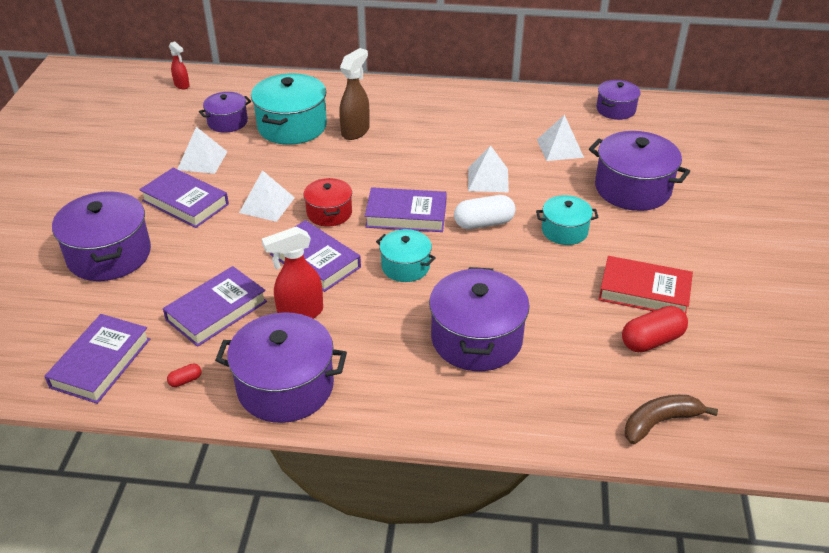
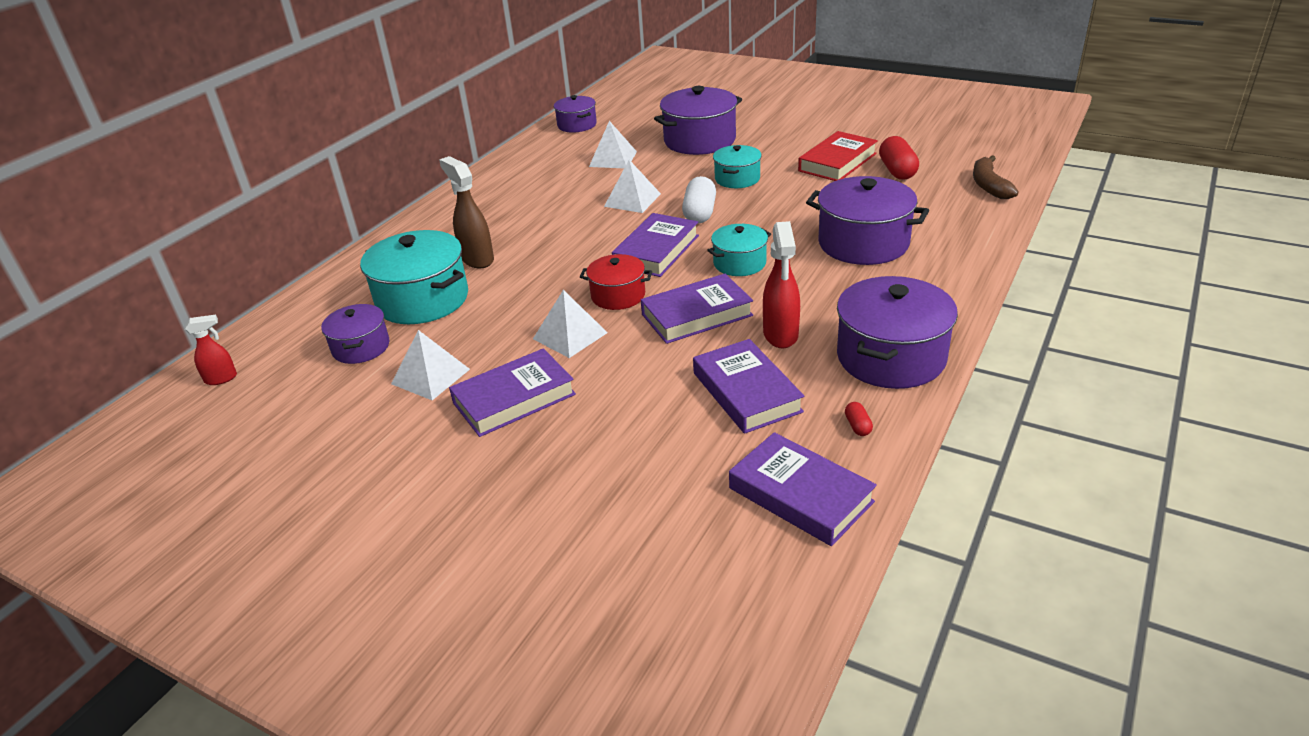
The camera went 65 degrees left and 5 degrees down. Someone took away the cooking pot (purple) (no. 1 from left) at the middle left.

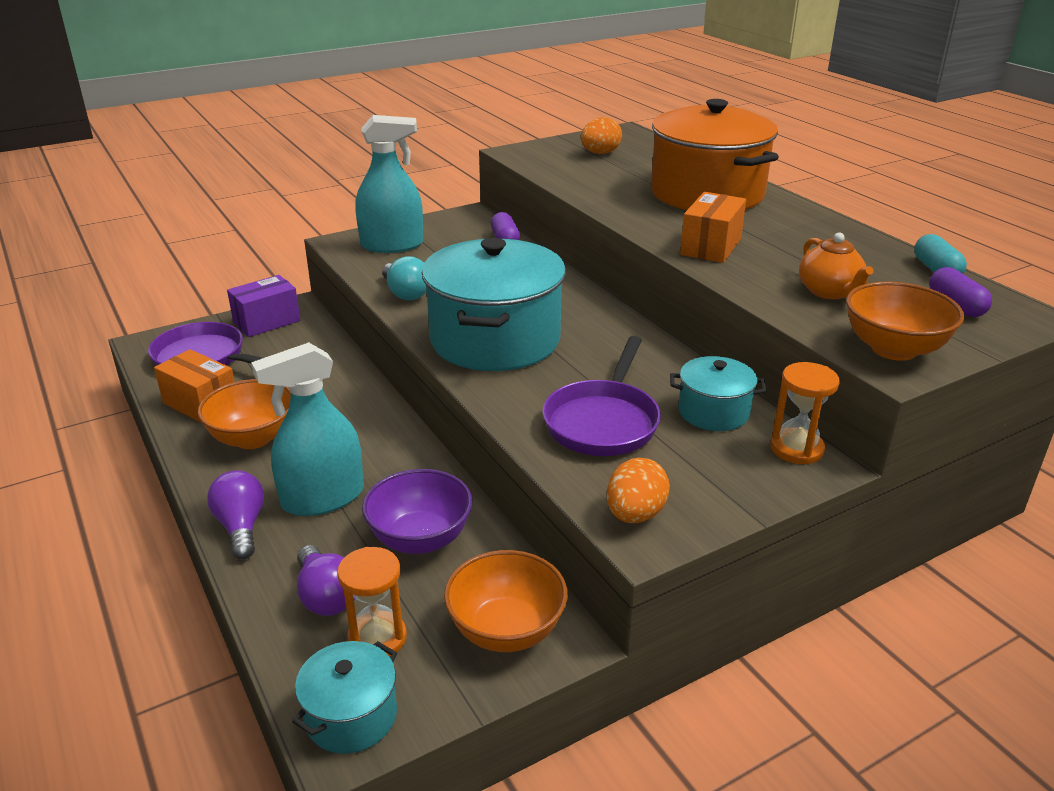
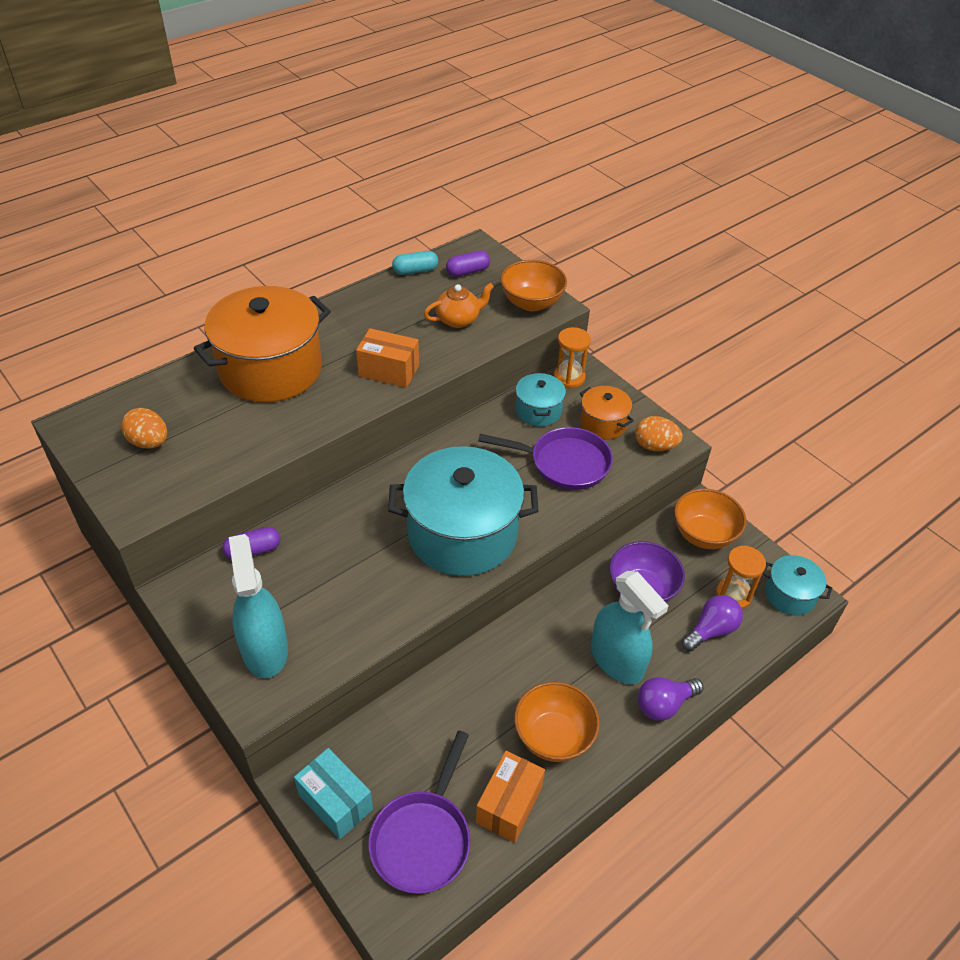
The camera went 100 degrees left and 15 degrees up. Someone repainted the box (purple) at the middle left, which became the box (teal) at the bottom centre. Someone took away the light bulb (teal) at the centre. Someone put down the cooking pot (orange-coloured) (no. 2 from left) at the centre.

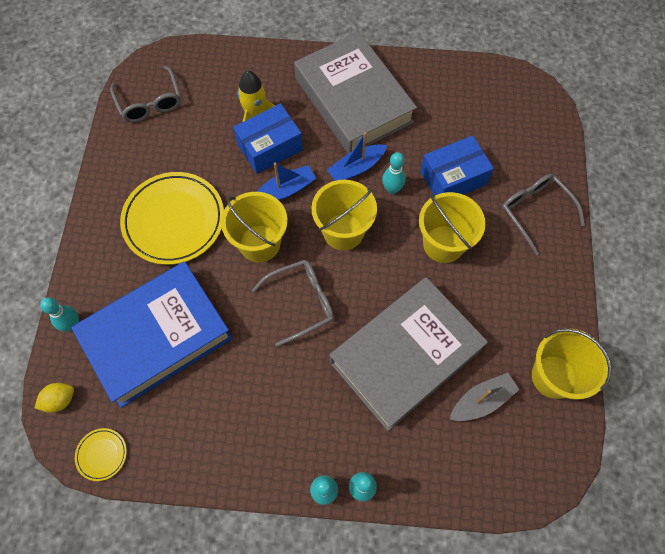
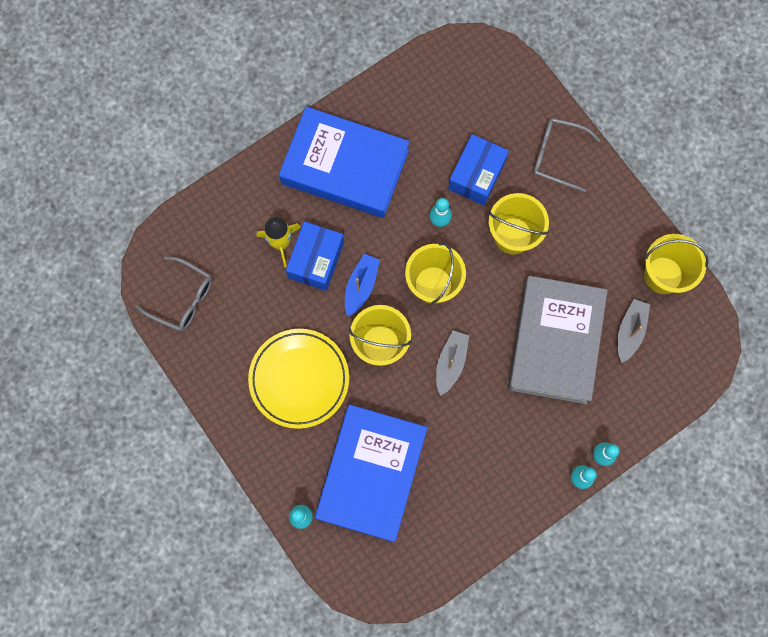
The camera went 40 degrees left and 10 degrees up. Someone took away the toy lemon (golden) at the bottom left. Someone took away the dinner plate (golden) (no. 1 from left) at the bottom left. Someone swapped the eyeglasses (gray) (no. 2 from left) at the centre for the toy boat (gray) (no. 1 from left) at the centre. Someone repainted the hardcover (gray) (no. 1 from left) at the top centre, which became the hardcover (cobalt) (no. 1 from left) at the top centre. Someone took away the toy boat (cobalt) (no. 2 from left) at the top centre.

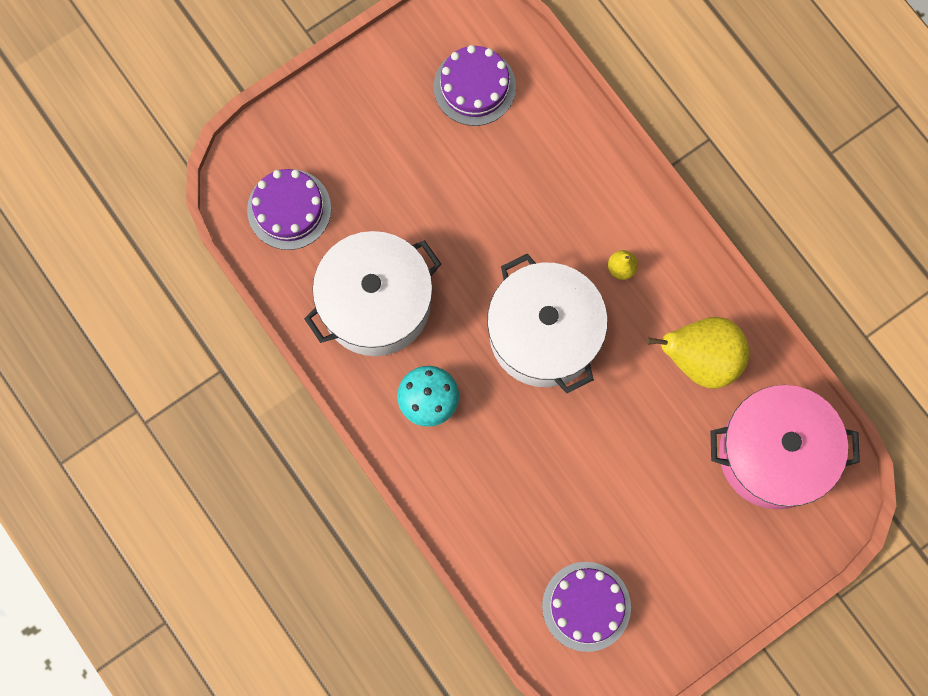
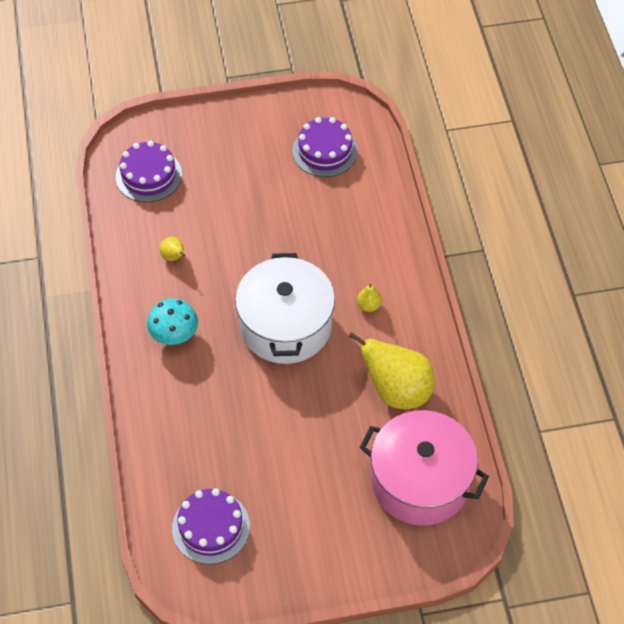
The camera went 25 degrees right and 20 degrees down. Someone swapped the cooking pot (white) (no. 1 from left) at the centre for the toy pear (golden) (no. 1 from left) at the middle left.

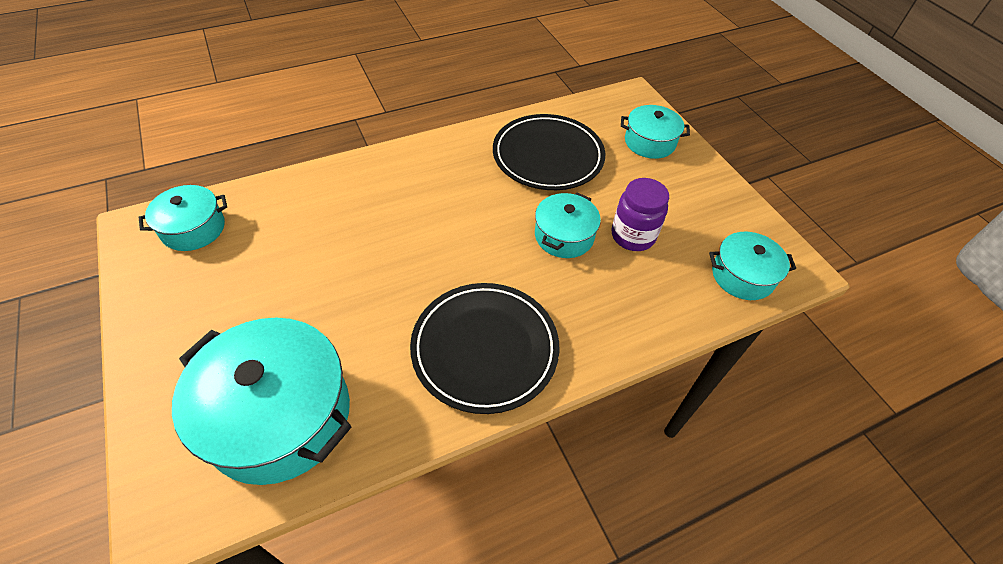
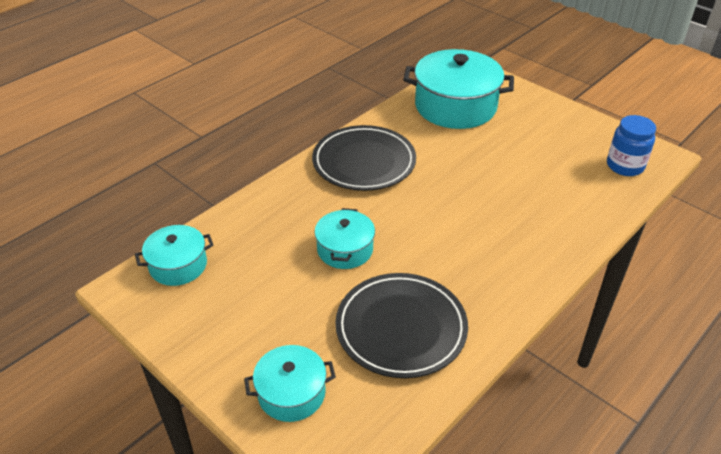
The camera went 160 degrees right and 10 degrees down. Someone swapped the cooking pot (teal) (no. 1 from left) at the middle left for the jam jar (cobalt) at the top right. Someone took away the jam jar (purple) at the centre.

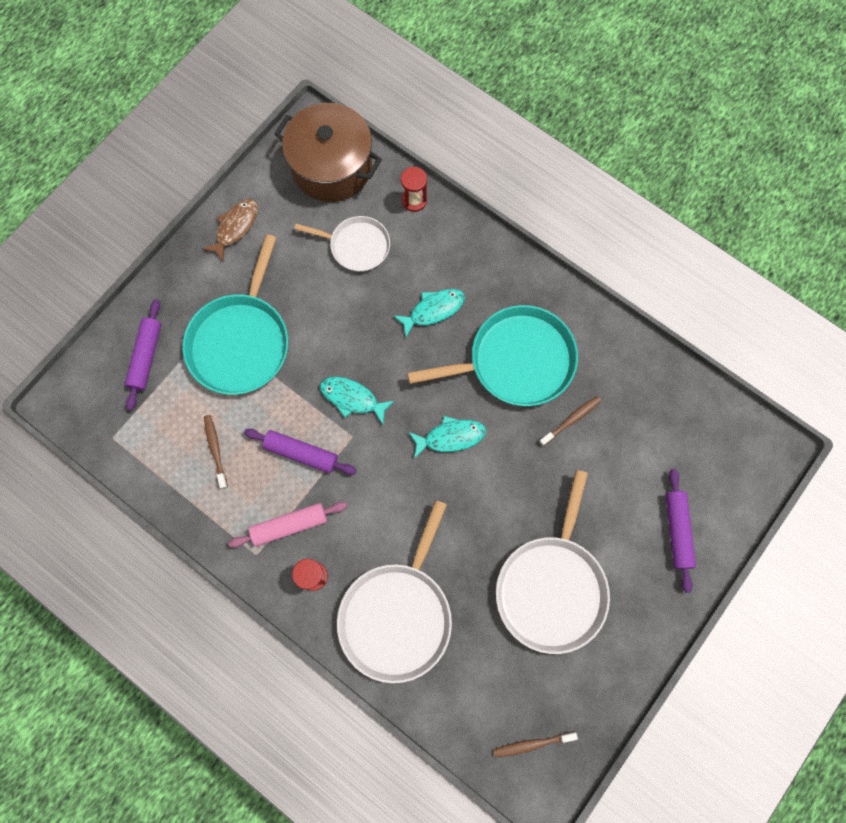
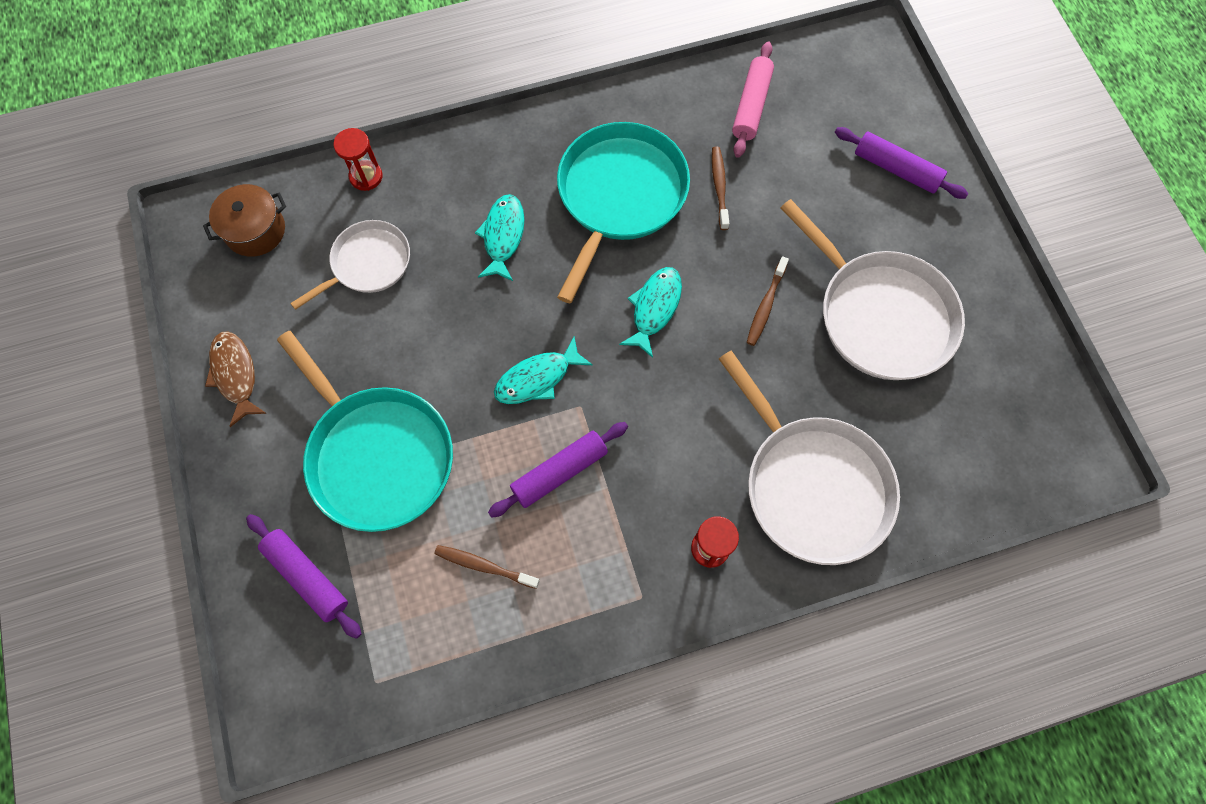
The camera went 55 degrees left and 5 degrees down. Someone carried the dough roller (pink) from the centre to the top centre. Someone scaled the cooking pot (dark brown) at the top centre by 0.56. Someone carried the toothbrush (dark brown) (no. 2 from left in the first image) from the bottom centre to the centre.

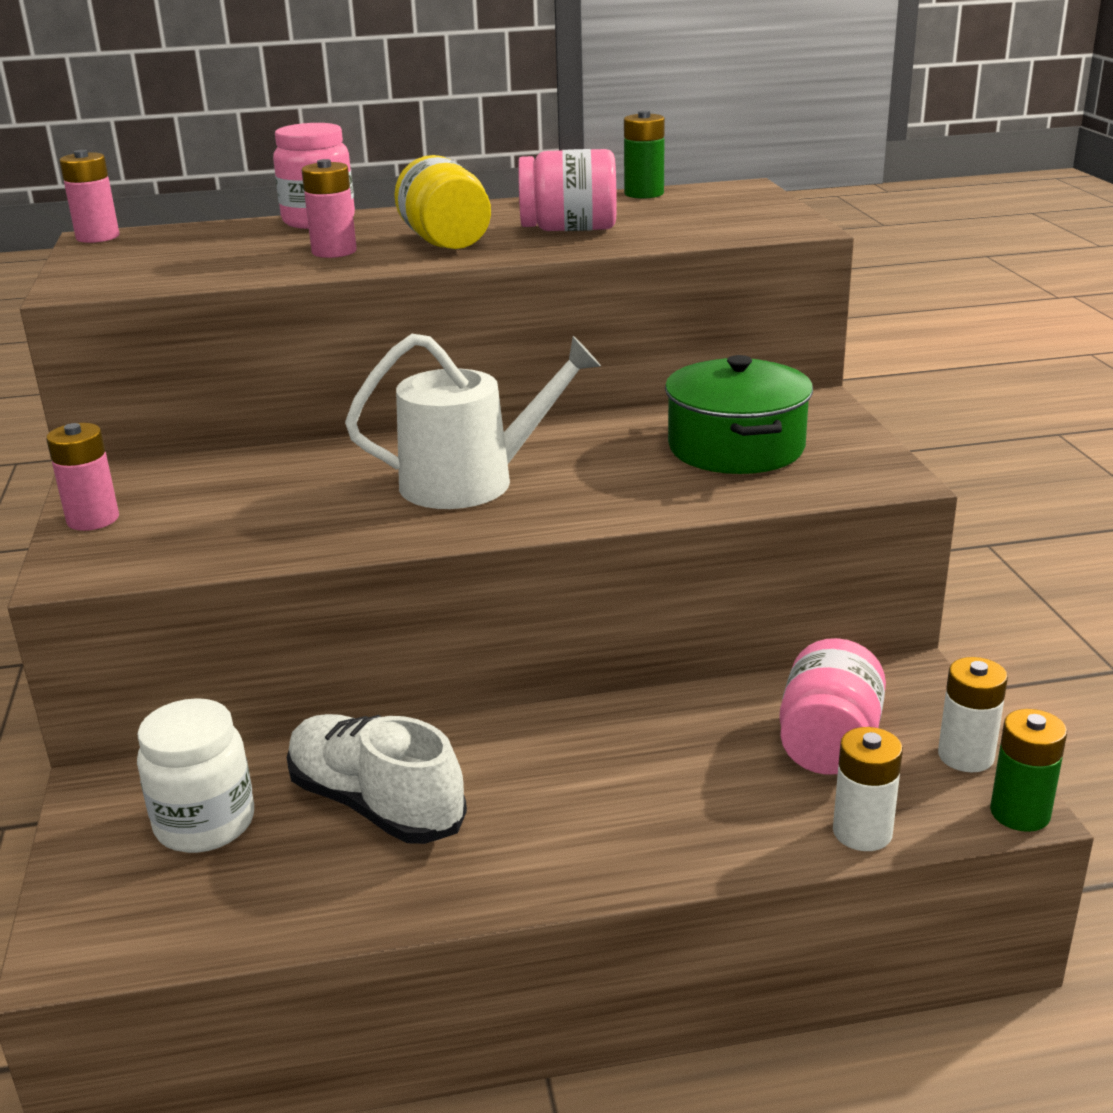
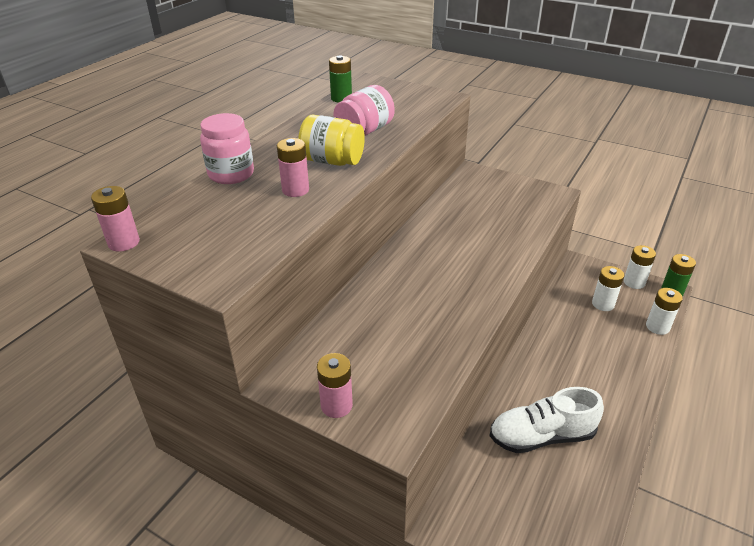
The camera went 50 degrees left and 10 degrees up. Someone took away the jam jar (white) at the bottom left. Someone took away the sprinkling can (white) at the centre. Someone took away the cooking pot (emerald) at the centre. Someone swapped the jam jar (pink) (no. 3 from left) at the middle right for the AA battery (white) (no. 1 from left) at the middle right.

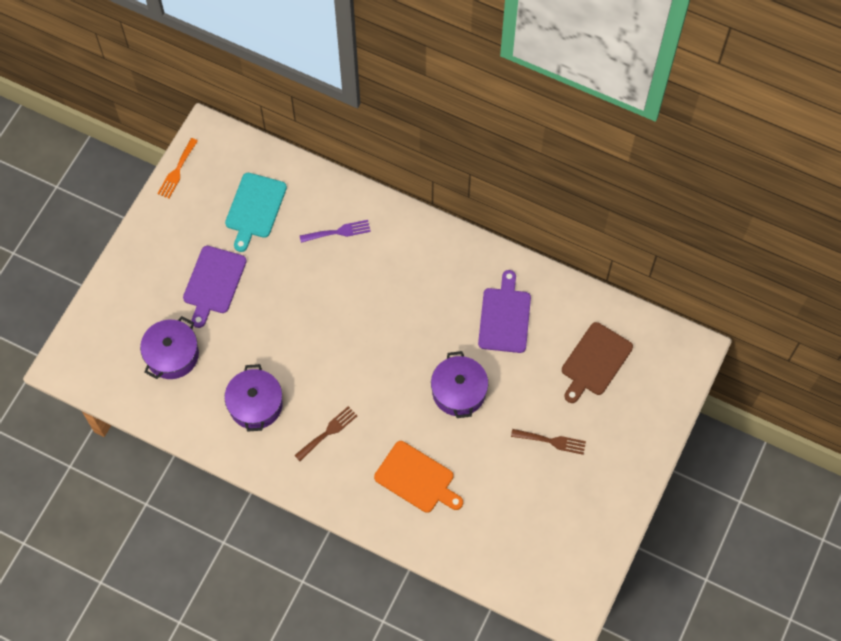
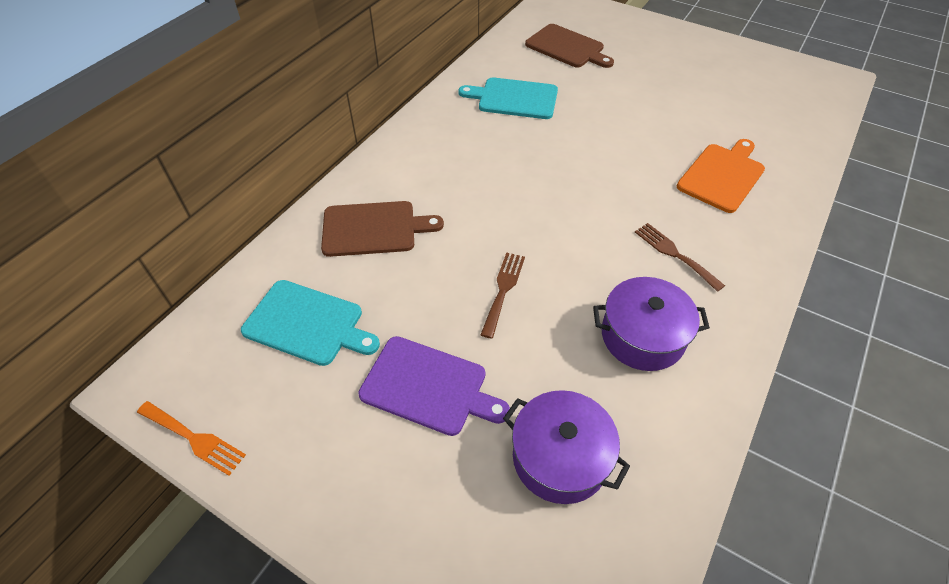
The camera went 85 degrees left and 15 degrees down. Someone swapped the dinner fork (purple) at the centre for the bread board (dark brown) (no. 1 from left) at the centre. Someone took away the cooking pot (purple) (no. 3 from left) at the centre. Someone repainted the bread board (purple) (no. 2 from left) at the centre, which became the bread board (teal) (no. 2 from left) at the top centre. Someone carried the dinner fork (dark brown) (no. 2 from left in the first image) from the bottom centre to the centre.

